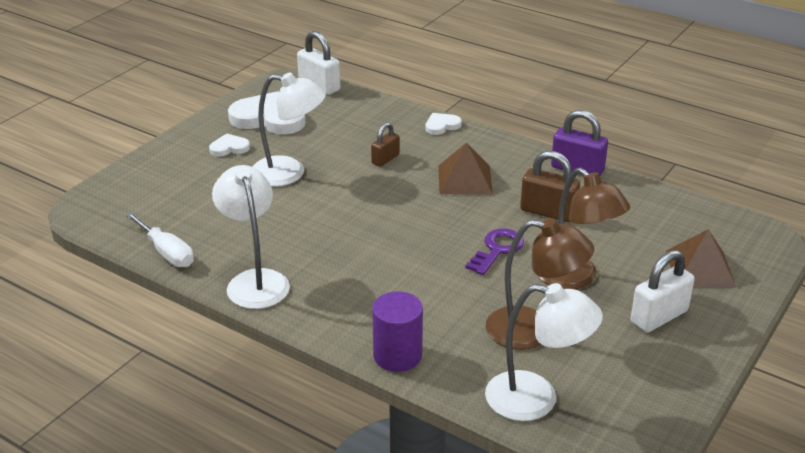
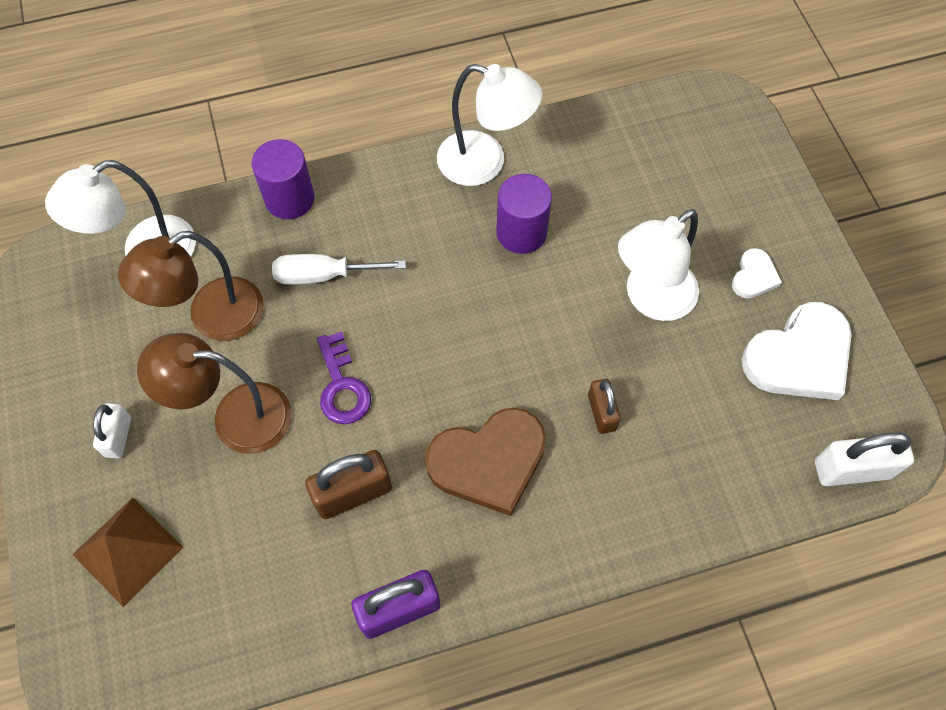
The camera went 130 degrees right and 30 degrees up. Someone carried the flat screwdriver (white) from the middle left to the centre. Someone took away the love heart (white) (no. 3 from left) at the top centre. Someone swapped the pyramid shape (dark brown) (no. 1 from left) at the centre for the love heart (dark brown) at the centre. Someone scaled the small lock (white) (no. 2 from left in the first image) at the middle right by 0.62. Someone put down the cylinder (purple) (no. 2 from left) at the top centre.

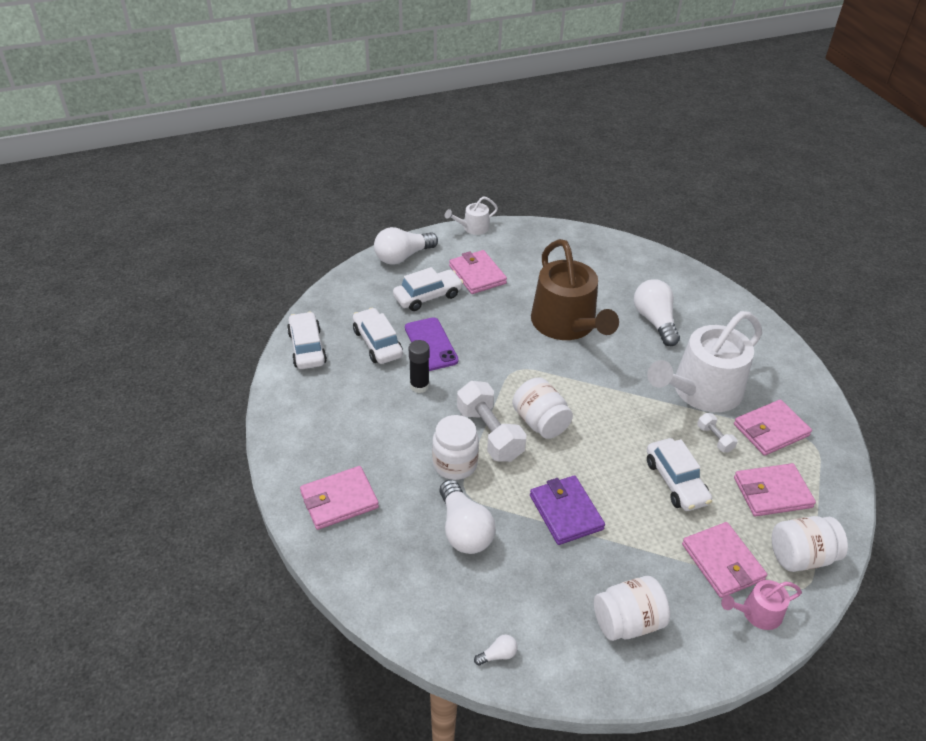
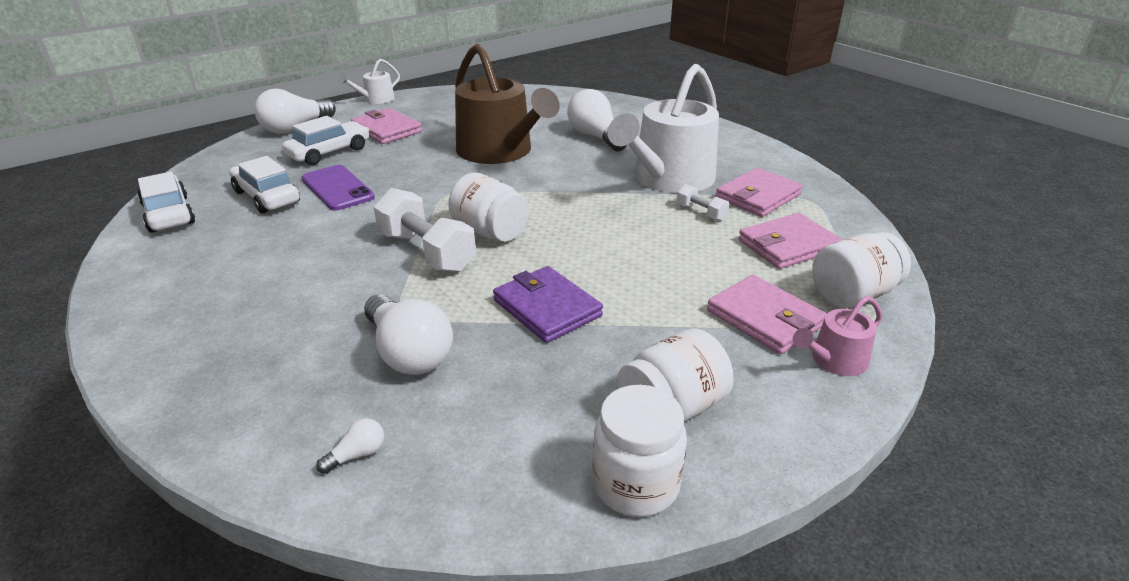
The camera went 15 degrees left and 10 degrees down. Someone took away the wallet (pink) (no. 1 from left) at the bottom centre. Someone took away the stick of glue (black) at the centre. Someone carried the jam jar (white) (no. 1 from left in the first image) from the centre to the bottom centre. Someone carried the light bulb (white) (no. 3 from left in the first image) from the bottom centre to the bottom left. Someone took away the automobile (white) (no. 4 from left) at the middle right.

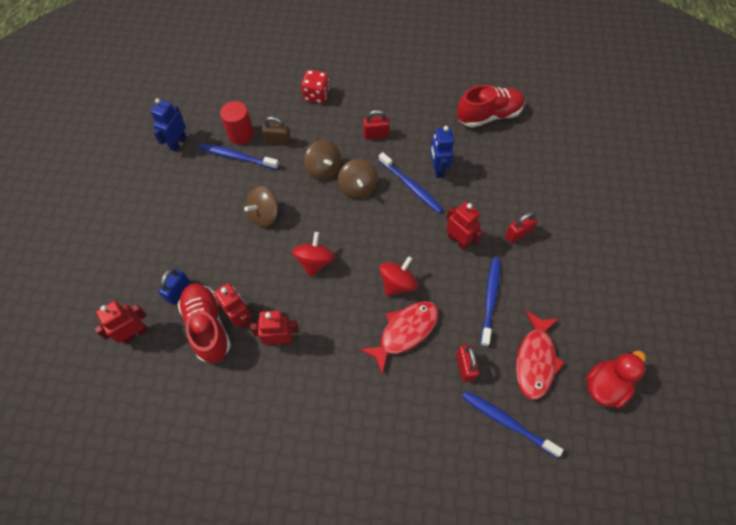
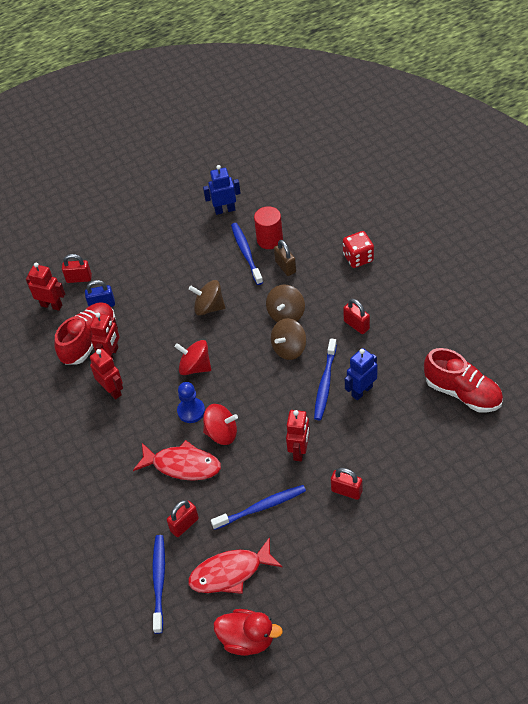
The camera went 60 degrees right and 10 degrees down. Someone rotated the whirligig (scarlet) (no. 1 from left) at the centre by 135 degrees counterclockwise. Someone put down the small lock (scarlet) (no. 1 from left) at the middle left. Someone put down the game pawn (cobalt) at the centre.

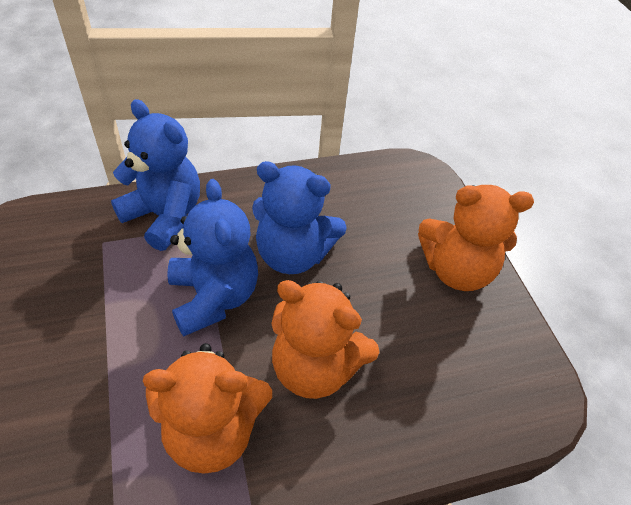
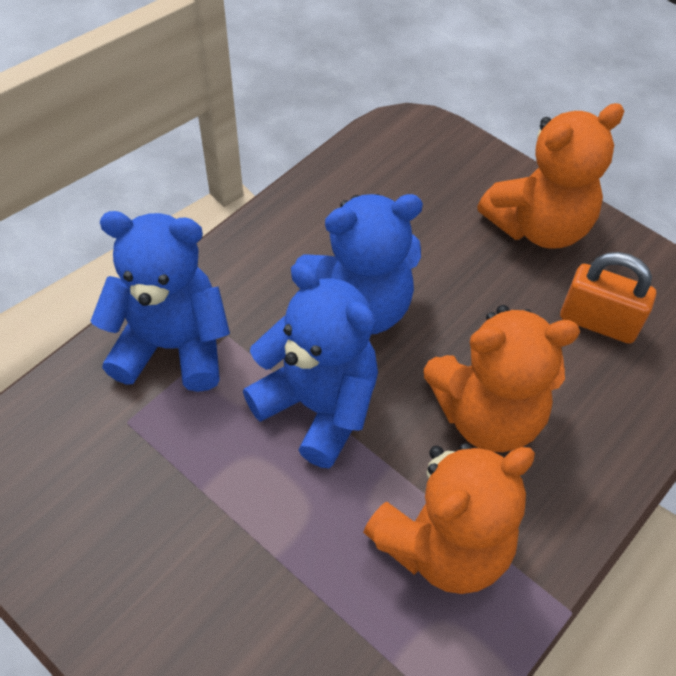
The camera went 30 degrees left and 5 degrees up. Someone put down the small lock (orange-coloured) at the middle right.

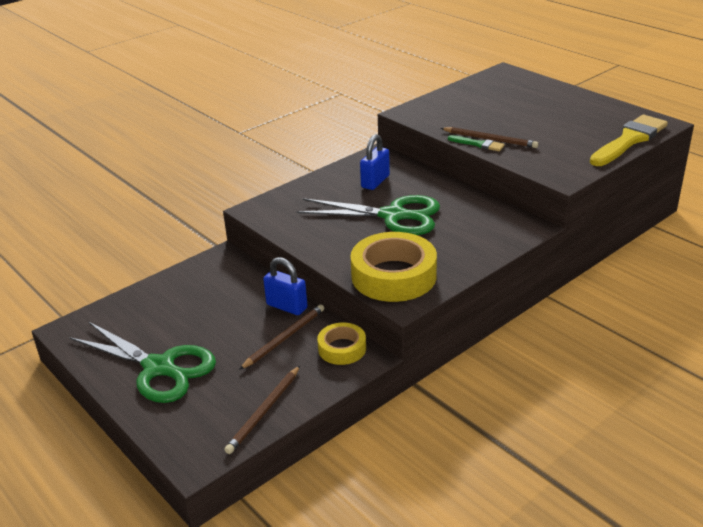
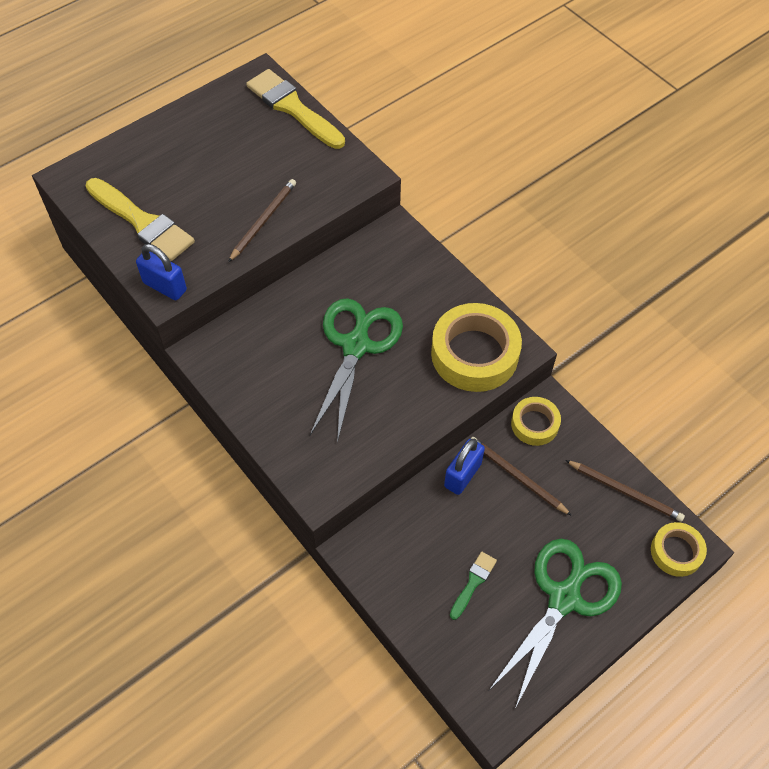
The camera went 90 degrees left and 25 degrees up. Someone carried the small lock (cobalt) (no. 2 from left in the first image) from the top centre to the middle left. Someone carried the paint brush (emerald) from the top right to the bottom centre. Someone put down the paint brush (golden) (no. 1 from left) at the top left. Someone put down the roll of tape (golden) (no. 3 from left) at the bottom right.

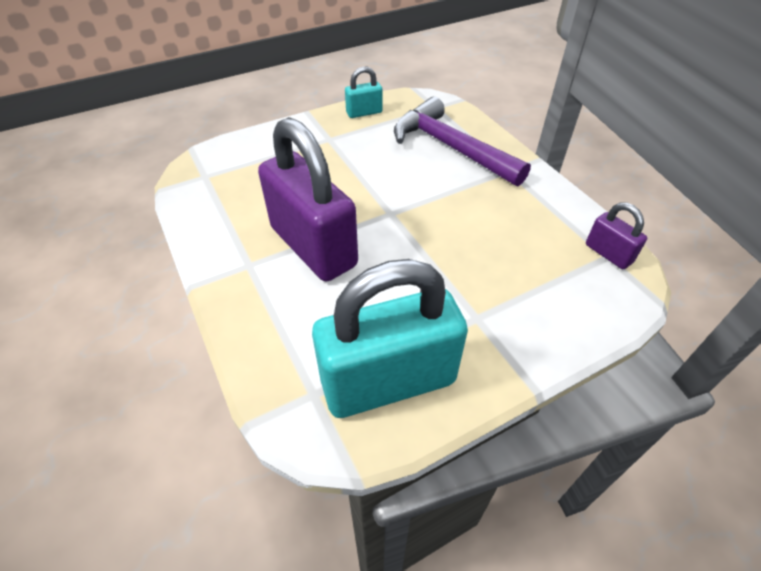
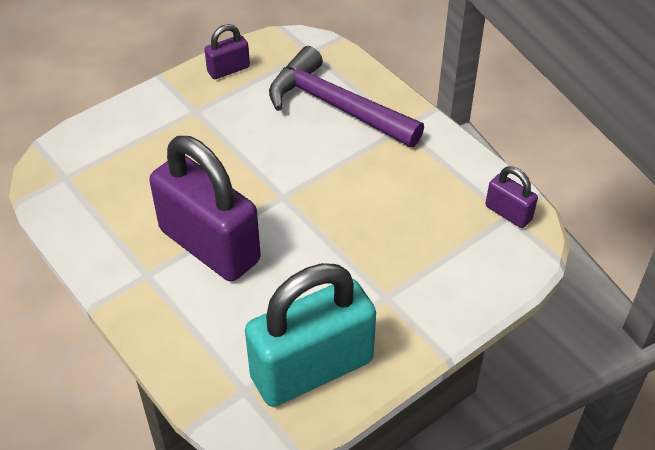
The camera went 10 degrees left and 0 degrees up. Someone repainted the small lock (teal) (no. 1 from left) at the top centre, which became the small lock (purple) (no. 2 from left) at the top centre.

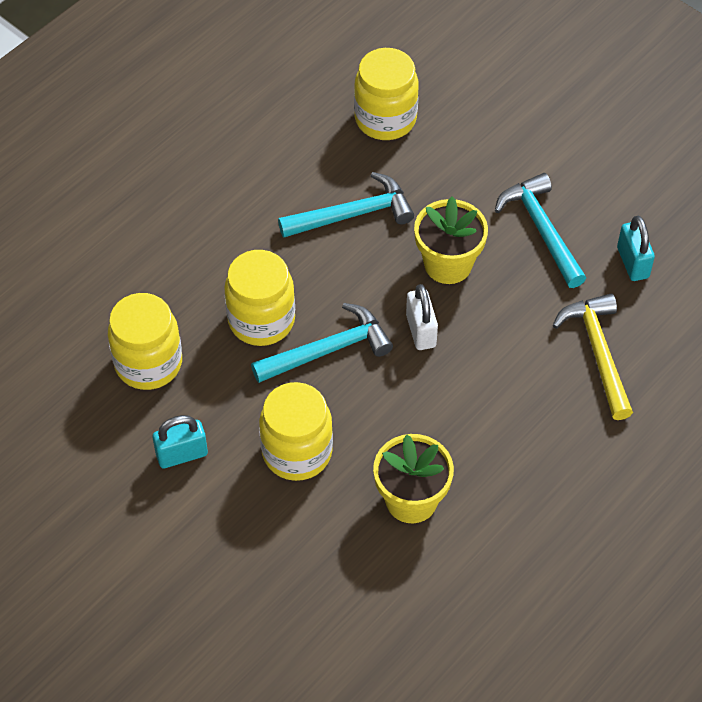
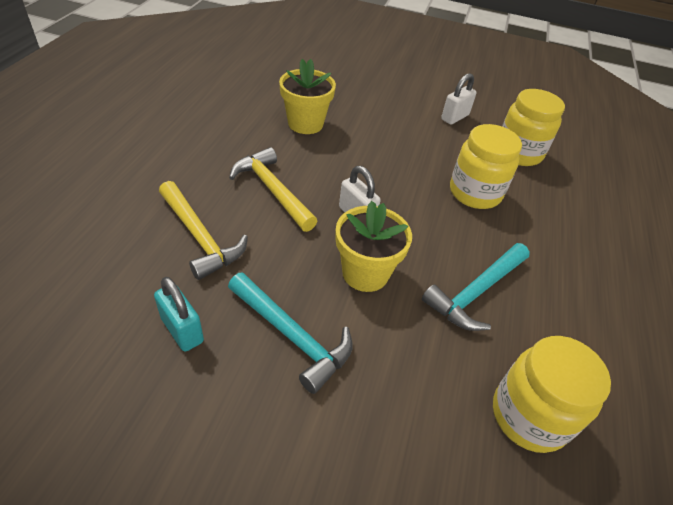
The camera went 150 degrees right and 10 degrees down. Someone repainted the small lock (teal) (no. 1 from left) at the middle left, which became the small lock (white) (no. 2 from left) at the top right. Someone took away the carpenter's hammer (teal) (no. 1 from left) at the centre. Someone took away the jam jar (golden) (no. 3 from left) at the centre. Someone put down the carpenter's hammer (golden) (no. 2 from left) at the centre.

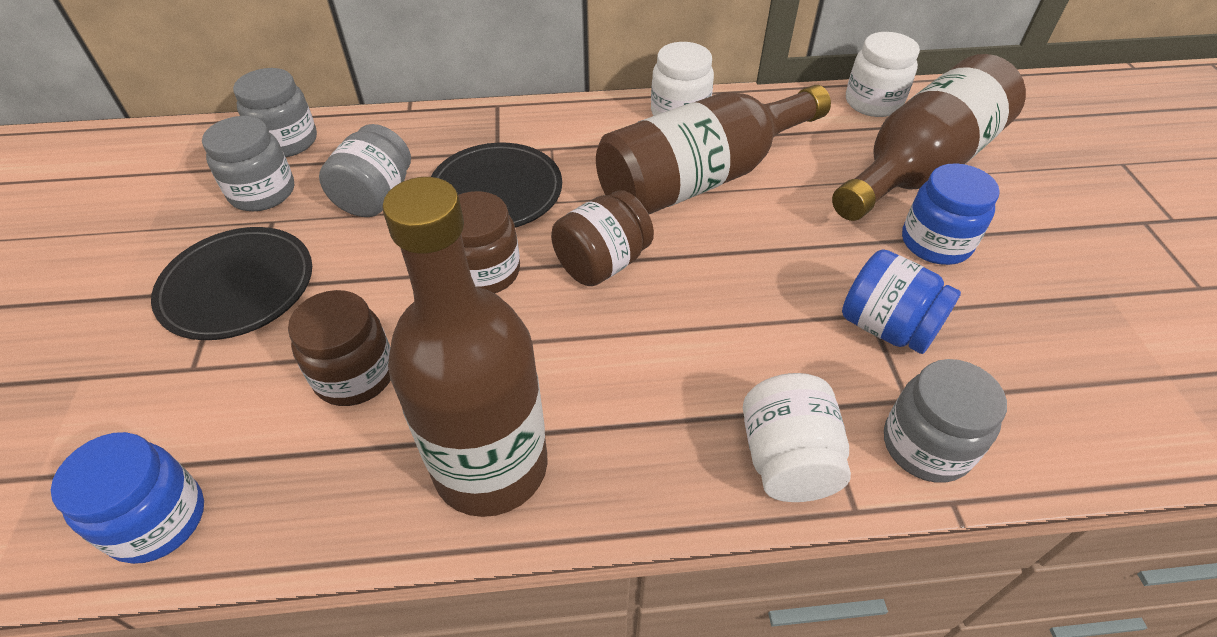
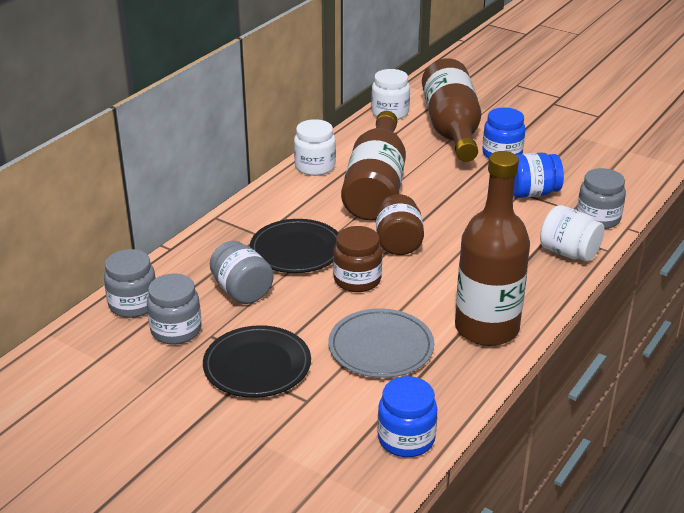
The camera went 50 degrees left and 15 degrees down. Someone swapped the jam jar (dark brown) (no. 1 from left) at the middle left for the dinner plate (gray) at the bottom centre.

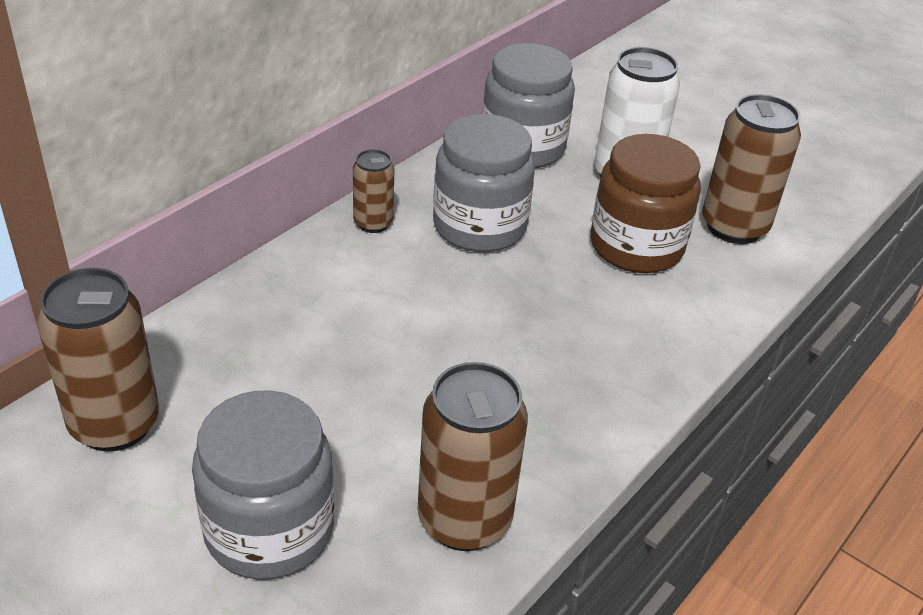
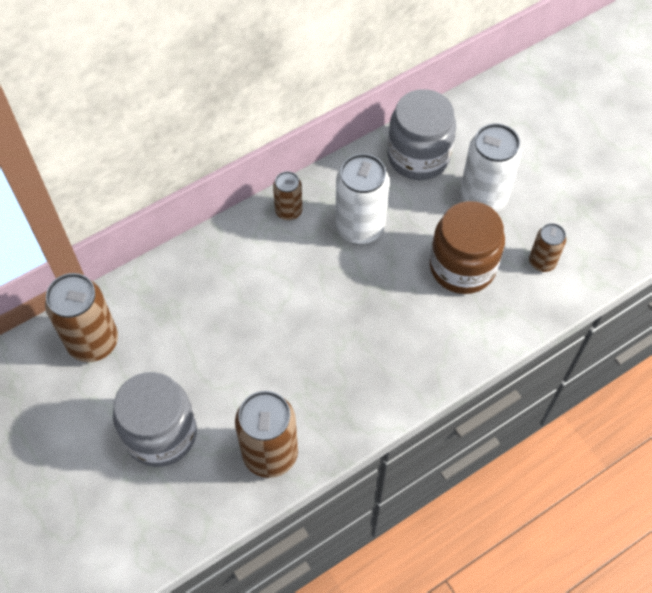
The camera went 20 degrees right and 20 degrees up. Someone swapped the jam jar (gray) (no. 2 from left) at the top centre for the can (white) (no. 1 from left) at the centre. Someone scaled the can (dark brown) (no. 4 from left) at the top right by 0.56.

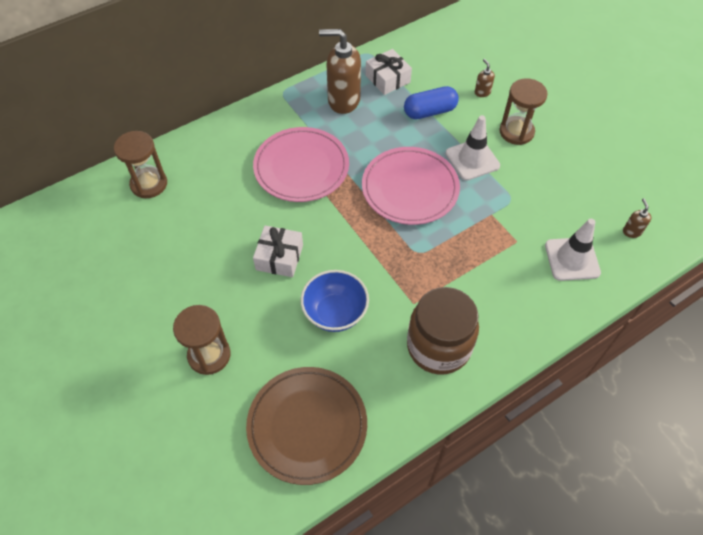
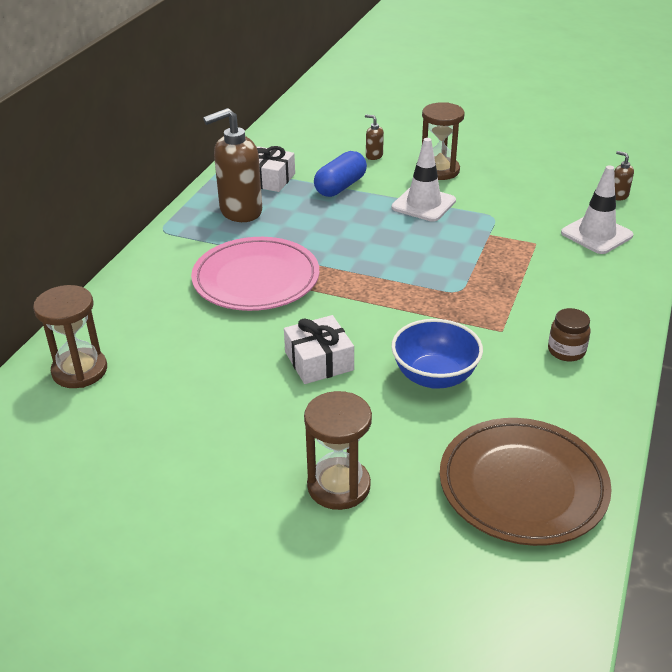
The camera went 35 degrees left and 20 degrees down. Someone took away the dinner plate (pink) (no. 2 from left) at the centre. Someone scaled the jam jar (dark brown) at the centre by 0.46.

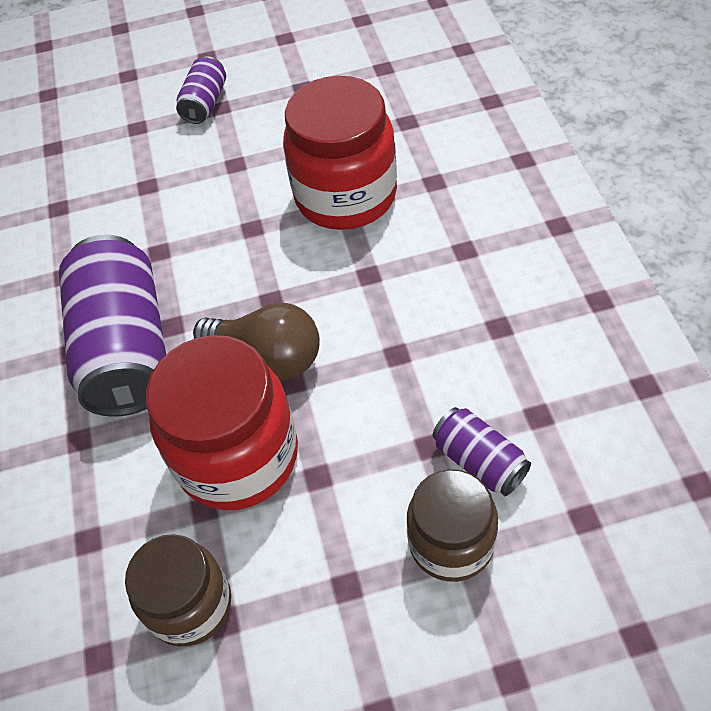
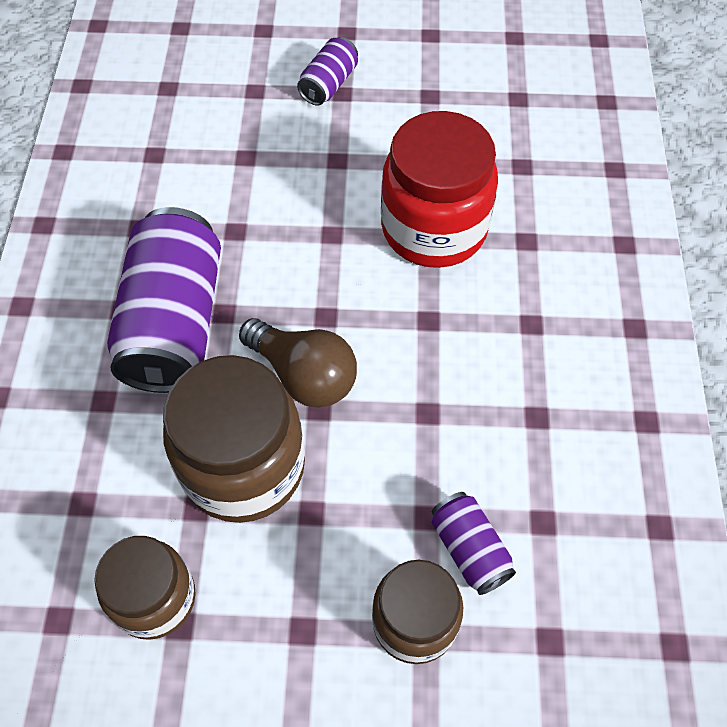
The camera went 10 degrees right and 5 degrees up. Someone repainted the jam jar (scarlet) (no. 1 from left) at the middle left, which became the jam jar (dark brown) (no. 2 from left) at the middle left.

